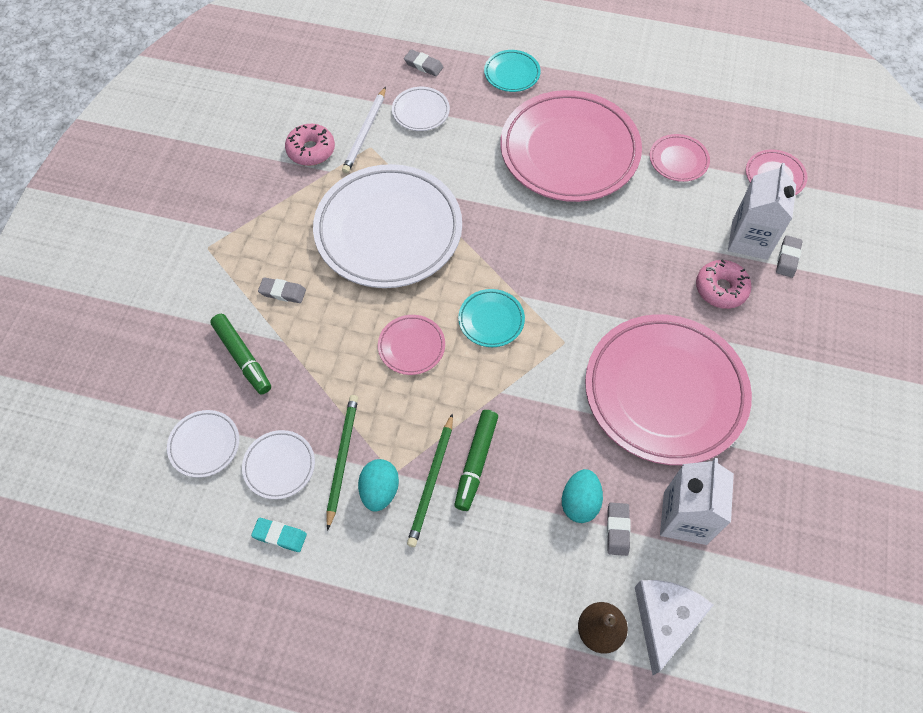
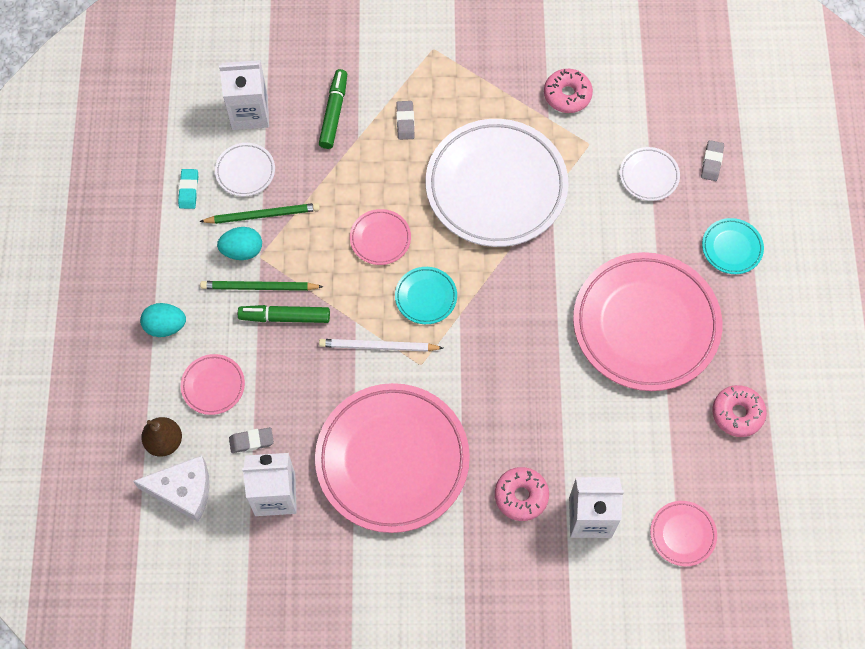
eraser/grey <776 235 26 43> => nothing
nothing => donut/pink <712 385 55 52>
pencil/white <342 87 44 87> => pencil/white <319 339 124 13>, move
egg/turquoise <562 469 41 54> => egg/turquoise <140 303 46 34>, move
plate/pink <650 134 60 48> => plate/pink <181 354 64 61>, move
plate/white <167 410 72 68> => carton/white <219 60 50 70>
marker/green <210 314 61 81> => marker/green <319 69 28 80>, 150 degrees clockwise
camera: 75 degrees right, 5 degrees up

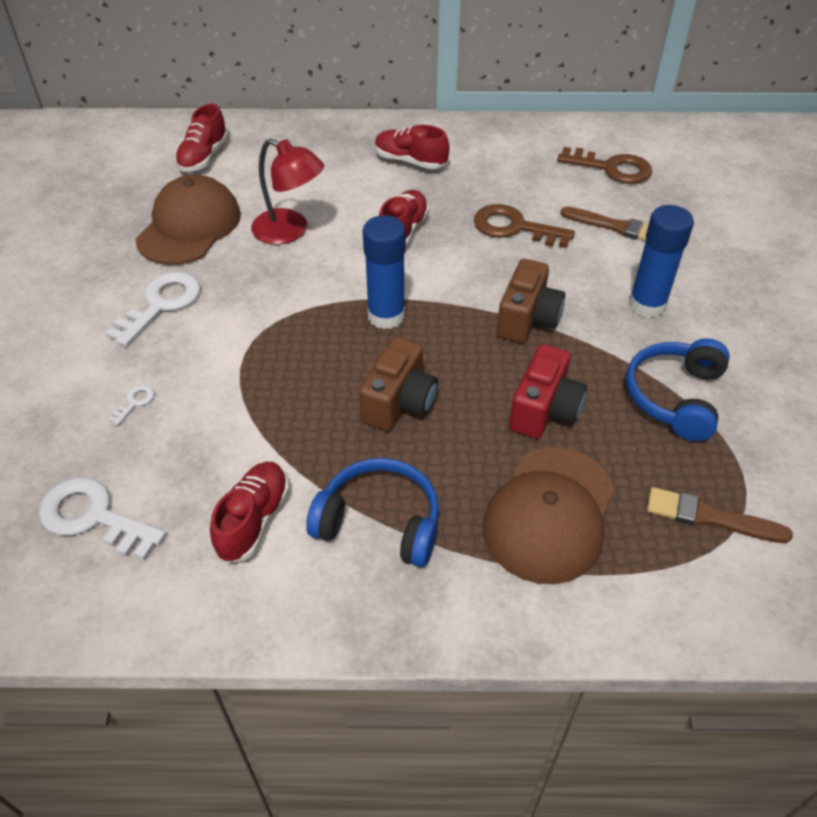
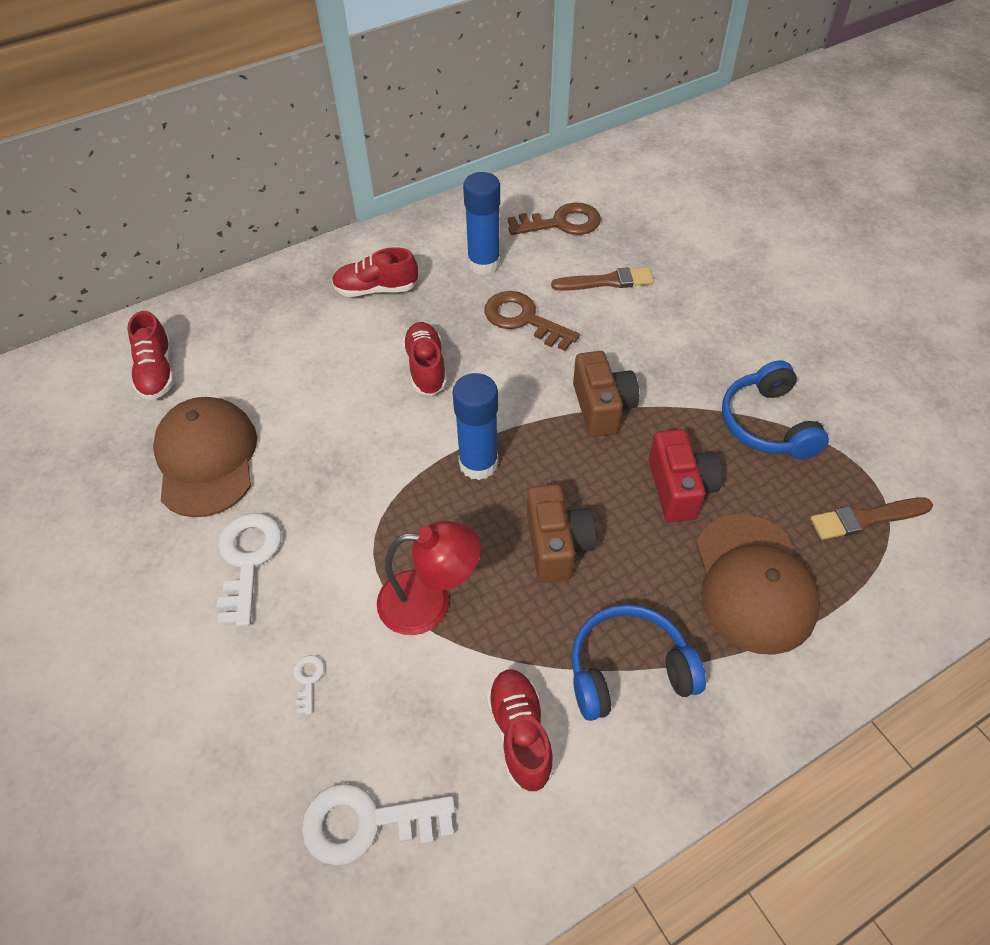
lamp/red <251 139 73 106> => lamp/red <377 521 104 114>, move
glue stick/blue <628 205 66 113> => glue stick/blue <463 172 37 103>, move
key/brown <474 204 101 44> => key/brown <484 291 96 60>, 45 degrees clockwise
camera: 30 degrees left, 5 degrees up

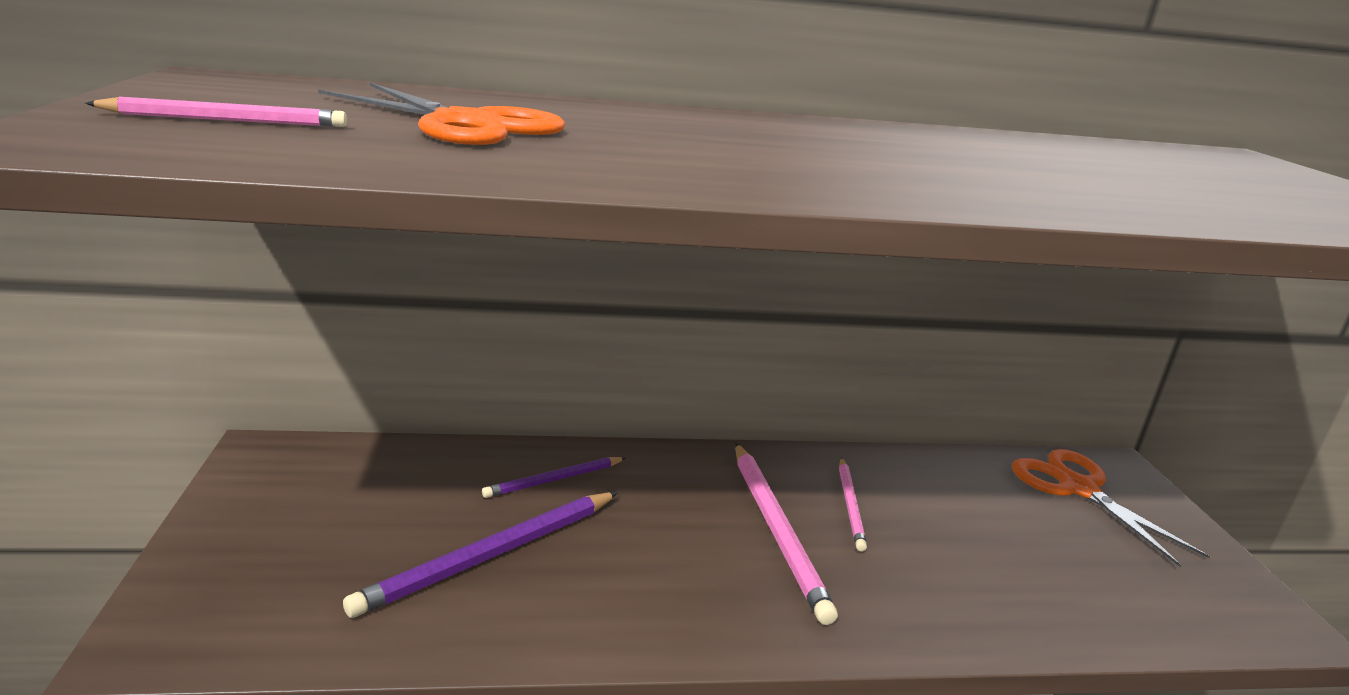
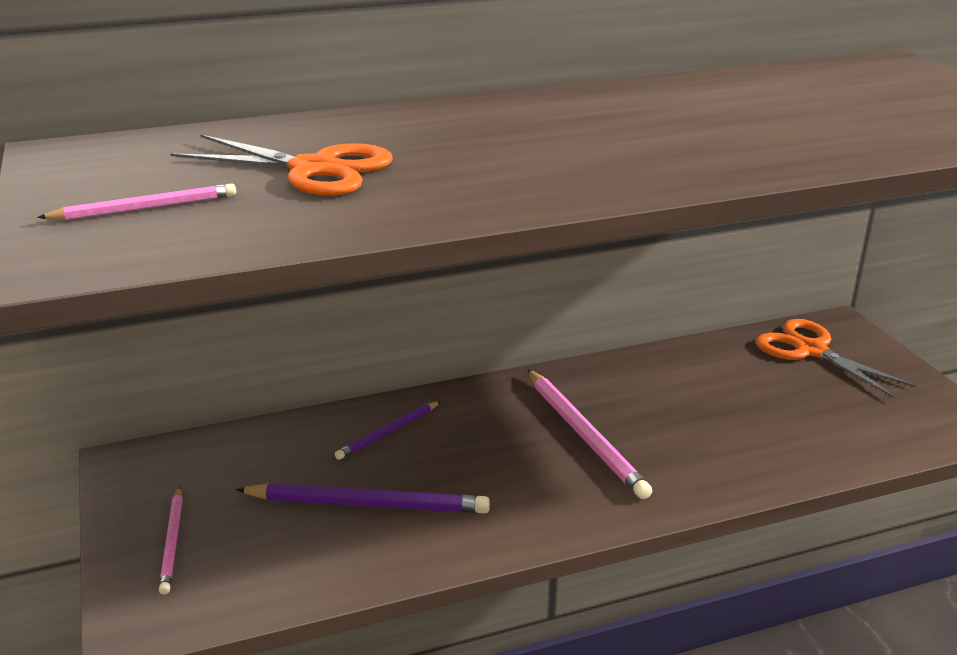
pencil/pink <839 457 28 95> => pencil/pink <159 487 24 108>, move
pencil/purple <343 492 275 126> => pencil/purple <236 483 254 30>, 120 degrees counterclockwise
camera: 10 degrees left, 5 degrees up

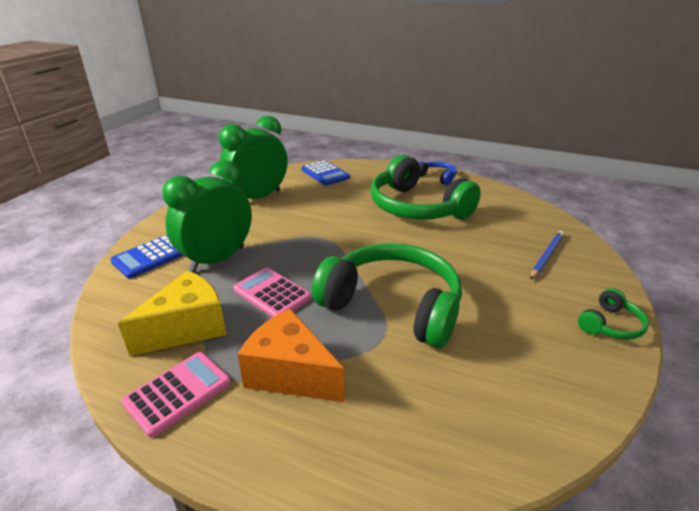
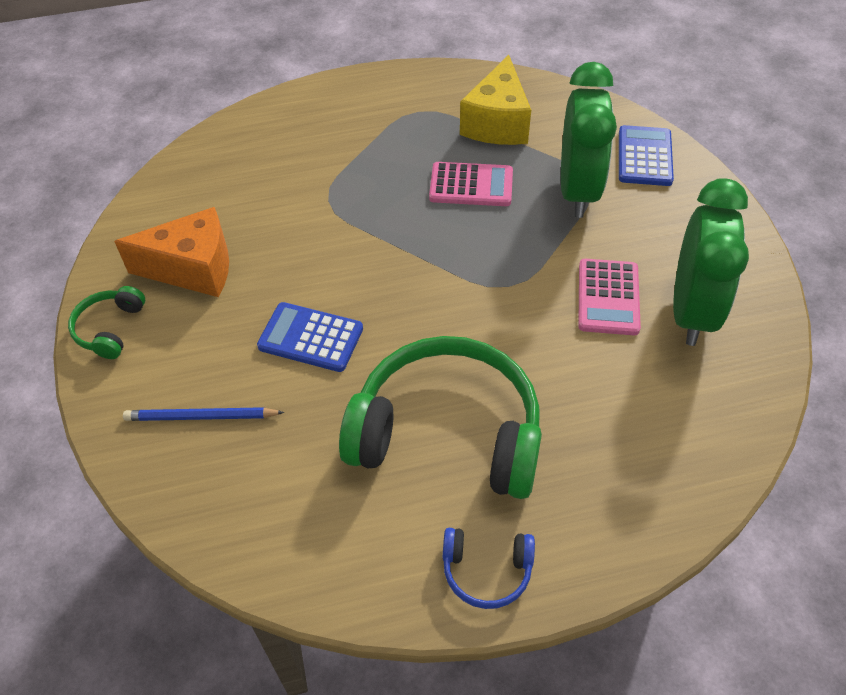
headphones/green <312 243 150 105> => nothing
calculator/pink <121 352 110 86> => calculator/pink <578 259 63 76>, move
cheese/orange <238 309 107 93> => cheese/orange <114 207 115 90>, move
calculator/blue <302 160 48 25> => calculator/blue <257 302 106 70>, move
pencil/blue <530 231 34 48> => pencil/blue <123 407 161 14>, 90 degrees clockwise
camera: 145 degrees right, 20 degrees up

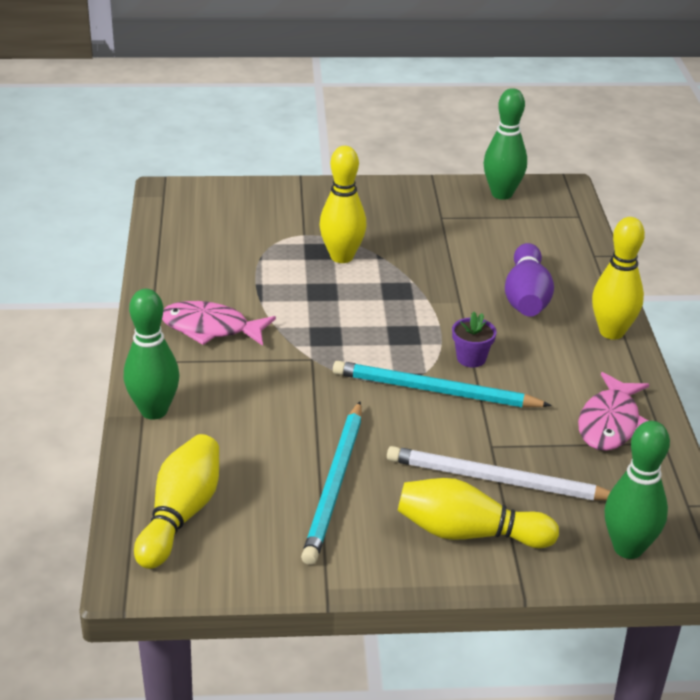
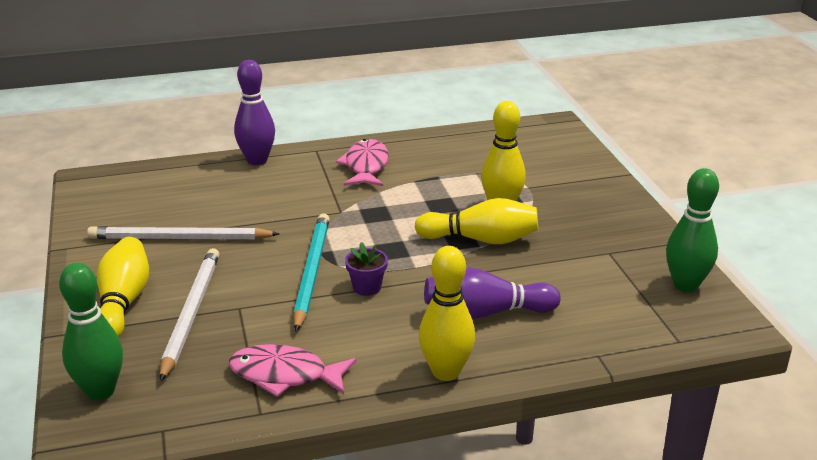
bowling pin/yellow <134 434 85 135> => bowling pin/yellow <415 198 123 46>, move
bowling pin/green <124 289 55 131> => bowling pin/purple <234 60 41 105>
pencil/turquoise <301 402 61 163> => pencil/white <87 226 193 14>
camera: 80 degrees right, 5 degrees down

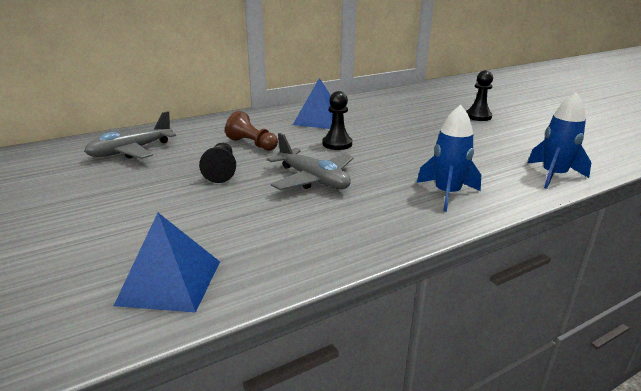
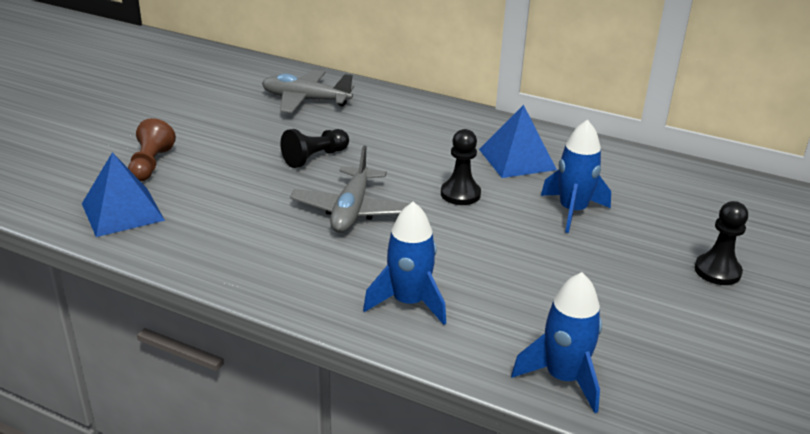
nothing => rocket/blue <541 120 70 113>
pawn/brown <225 111 53 40> => pawn/brown <128 118 48 63>, move
camera: 55 degrees right, 5 degrees up

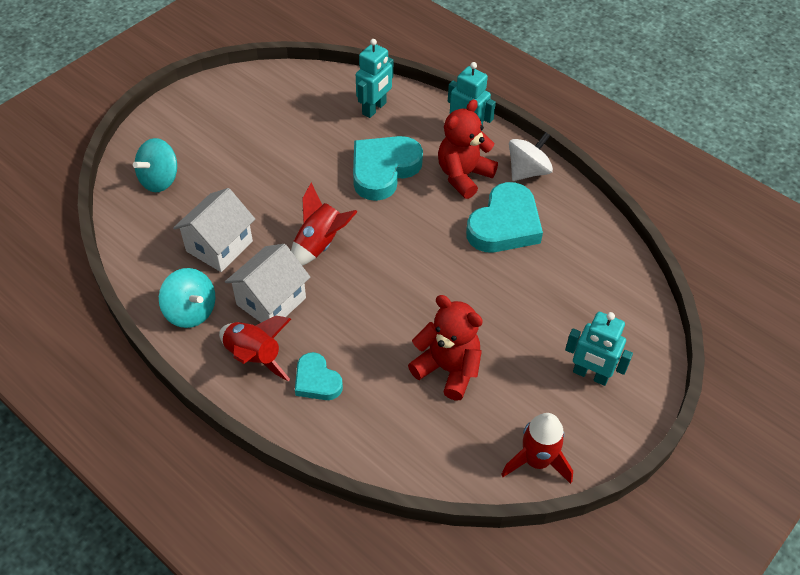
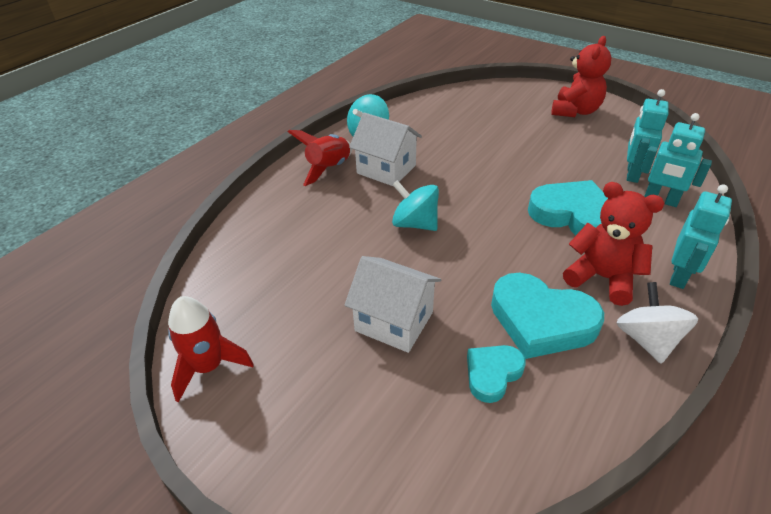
rocket/red <291 183 67 83> => nothing
spinning top/turquoise <133 138 44 54> => spinning top/turquoise <392 180 47 51>, move
house/white <173 188 82 84> => house/white <345 256 96 97>, move
heart/turquoise <295 352 48 48> => heart/turquoise <467 345 59 58>, move
teddy bear/red <408 295 75 106> => teddy bear/red <551 36 60 81>, move
robot/turquoise <565 312 68 74> => robot/turquoise <627 89 41 94>, move
spinning top/white <509 132 44 49> => spinning top/white <616 282 82 82>, 135 degrees counterclockwise
camera: 85 degrees right, 10 degrees down

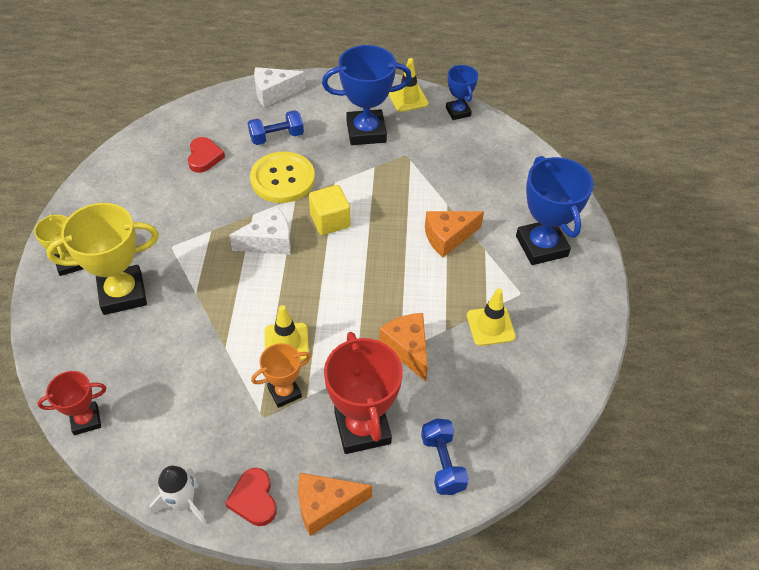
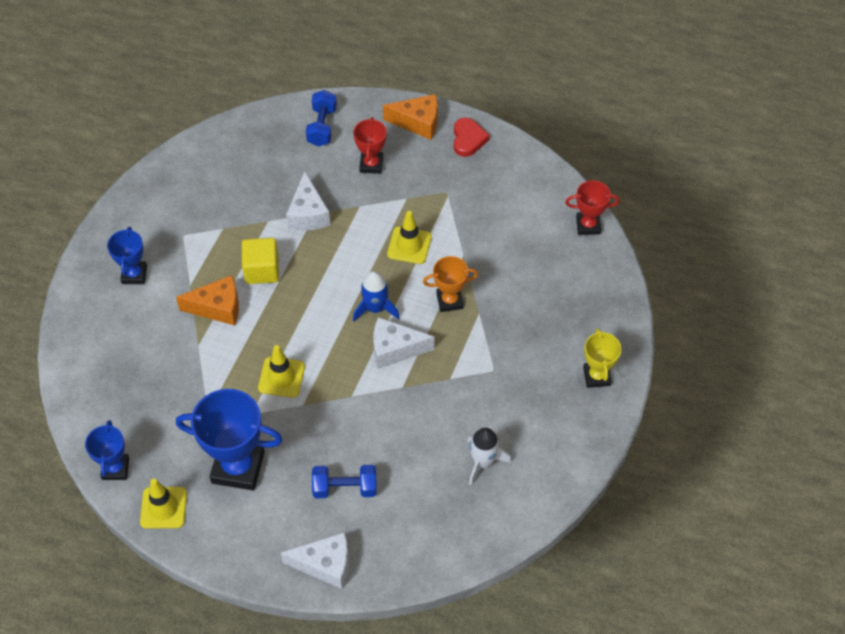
trophy/yellow <46 203 113 112> => nothing
heart/red <188 137 37 36> => nothing
button/yellow <250 152 65 51> => nothing
nothing => rocket/blue <353 271 47 50>
rocket/white <150 466 56 59> => rocket/white <467 428 44 57>, move
trophy/orange <251 343 60 65> => trophy/orange <423 256 55 56>, move
cube/yellow <309 185 41 50> => cube/yellow <242 238 37 46>, move
traffic cone/yellow <467 288 49 58> => traffic cone/yellow <258 345 47 53>, move
cheese/orange <379 313 49 69> => cheese/white <286 171 44 60>
trophy/red <324 332 79 122> => trophy/red <353 117 34 57>, x0.56
trophy/blue <516 156 78 109> => trophy/blue <107 227 40 57>, x0.56
camera: 160 degrees left, 5 degrees up

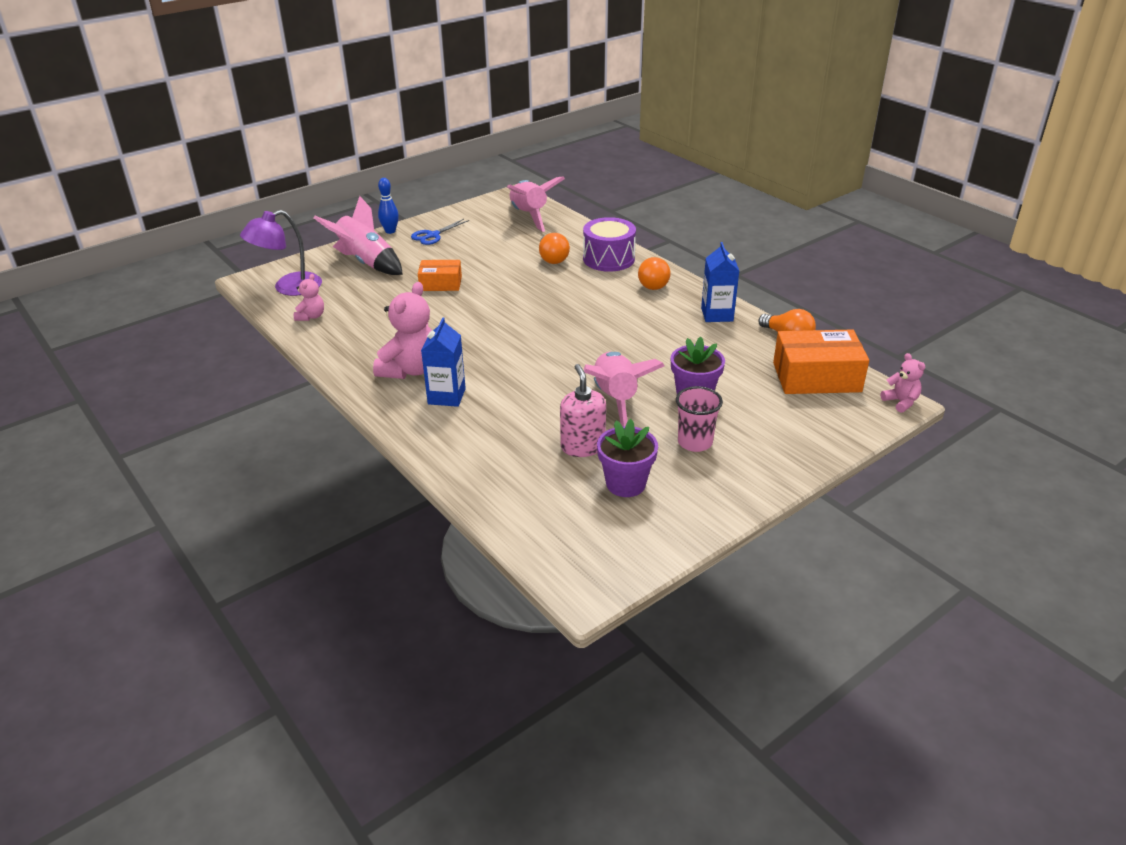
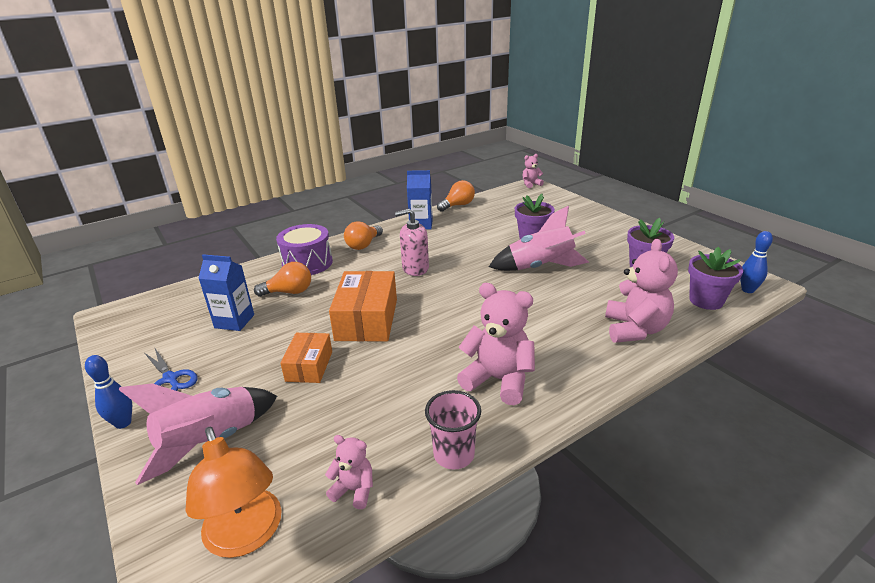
rocket/pink <507 176 58 56> => nothing
nothing => teddy bear/pink <605 239 73 104>
nothing => flower pot/purple <688 247 55 63>
nothing => bowling pin/blue <740 231 33 62>
carton/blue <421 317 45 90> => carton/blue <198 254 56 77>, move
soap dispenser/pink <560 364 46 93> => soap dispenser/pink <395 209 34 67>, move
cup/pink <676 386 47 66> => cup/pink <425 390 56 80>, move
box/orange <773 329 96 65> => box/orange <329 271 68 71>, move
lamp/purple <240 210 82 86> => lamp/orange <185 427 97 131>
light bulb/orange <638 257 33 33> => light bulb/orange <344 221 39 29>, 105 degrees clockwise
camera: 85 degrees left, 5 degrees down

